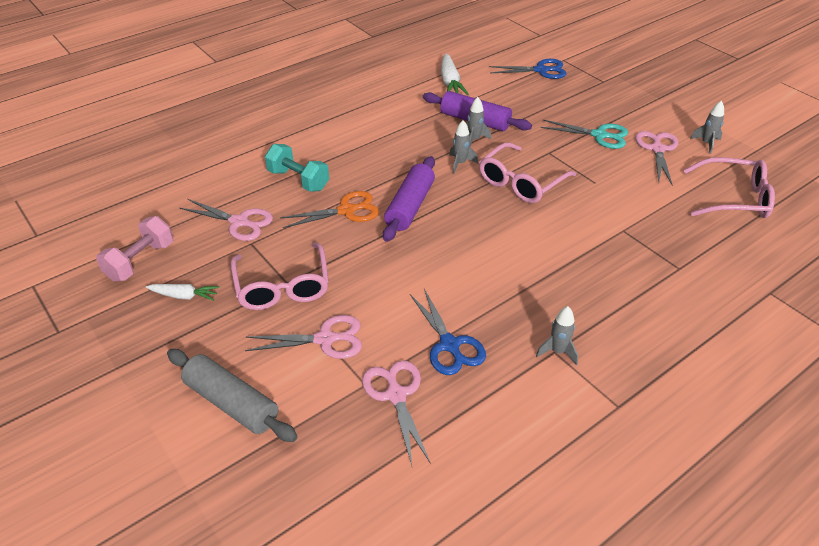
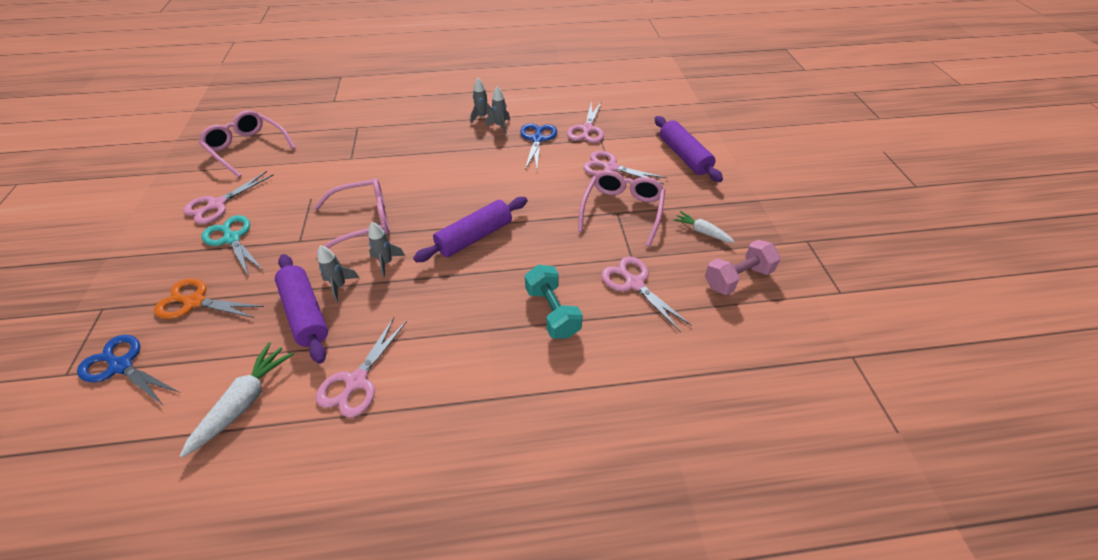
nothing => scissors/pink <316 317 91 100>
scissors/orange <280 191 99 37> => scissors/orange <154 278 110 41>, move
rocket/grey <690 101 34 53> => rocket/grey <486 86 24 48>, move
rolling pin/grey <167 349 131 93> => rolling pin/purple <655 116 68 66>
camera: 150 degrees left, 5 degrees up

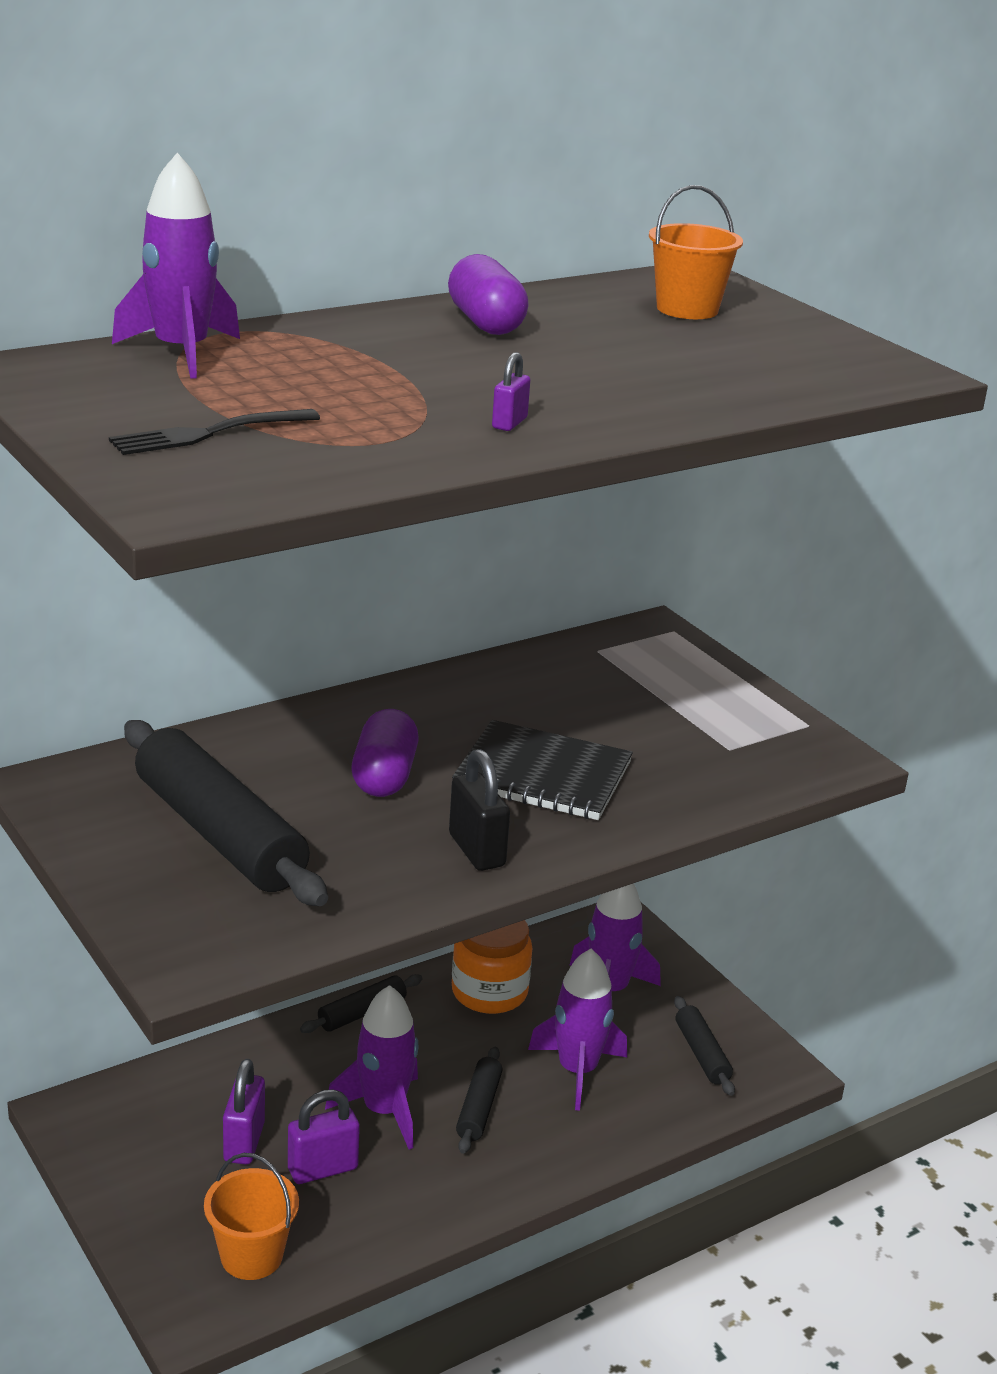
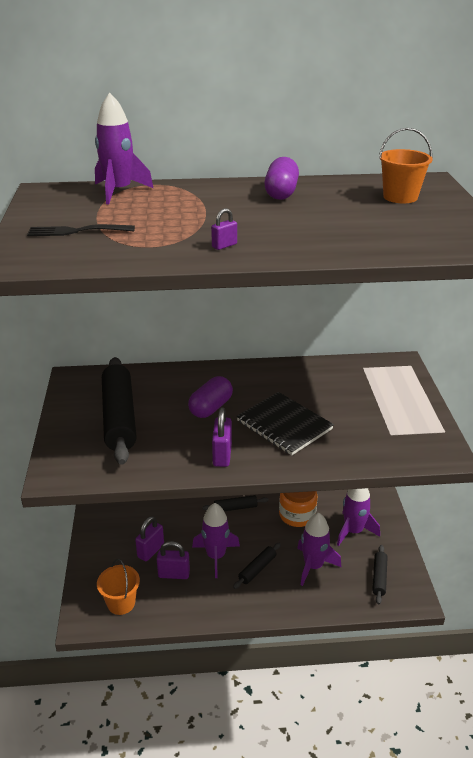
padlock/black <449 749 61 122> => padlock/purple <212 407 20 60>
camera: 30 degrees right, 5 degrees up

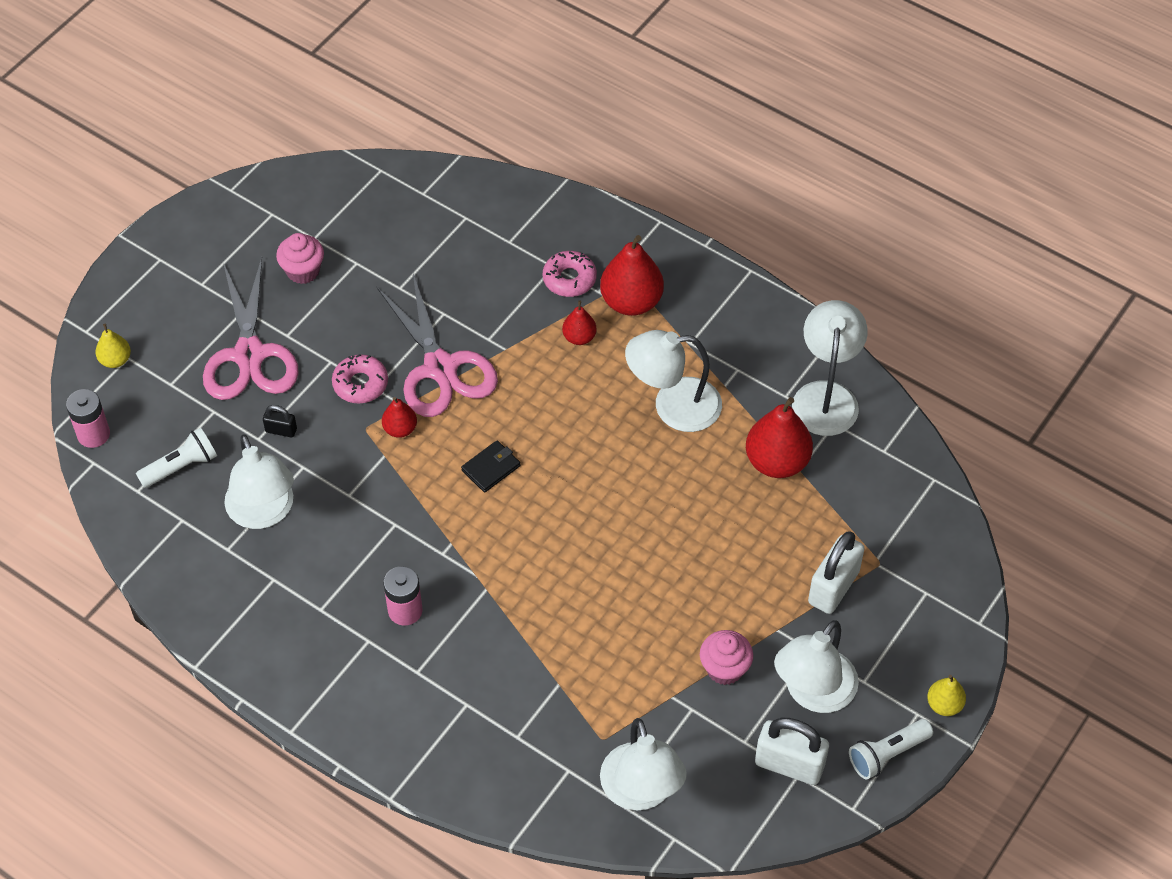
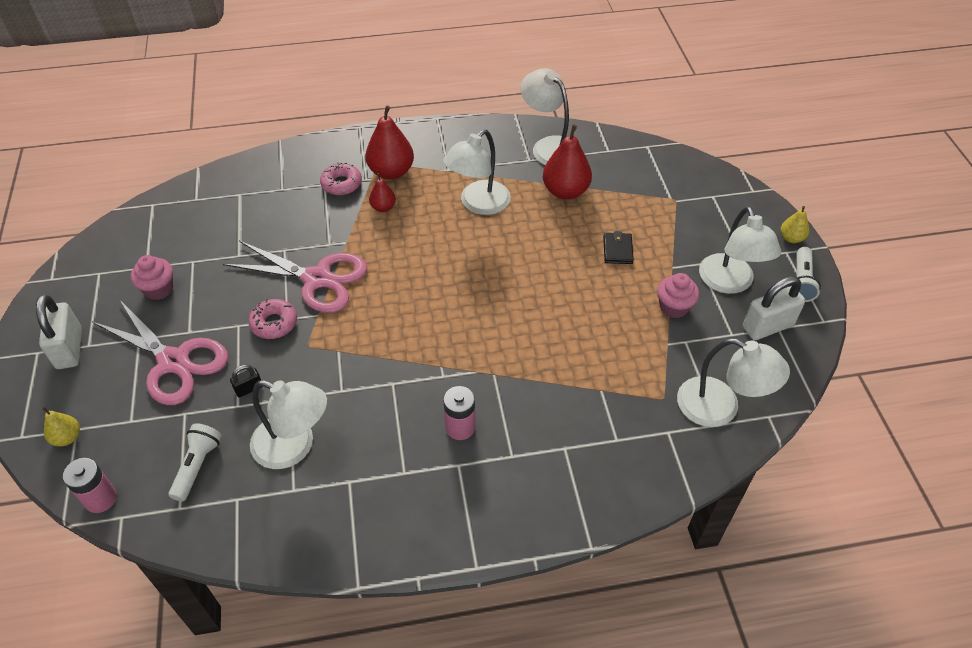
pear/red <382 397 35 41> => nothing
wallet/black <461 440 59 52> => wallet/black <603 231 31 33>, move
padlock/white <808 531 57 83> => padlock/white <36 294 46 75>, move
camera: 45 degrees left, 5 degrees down

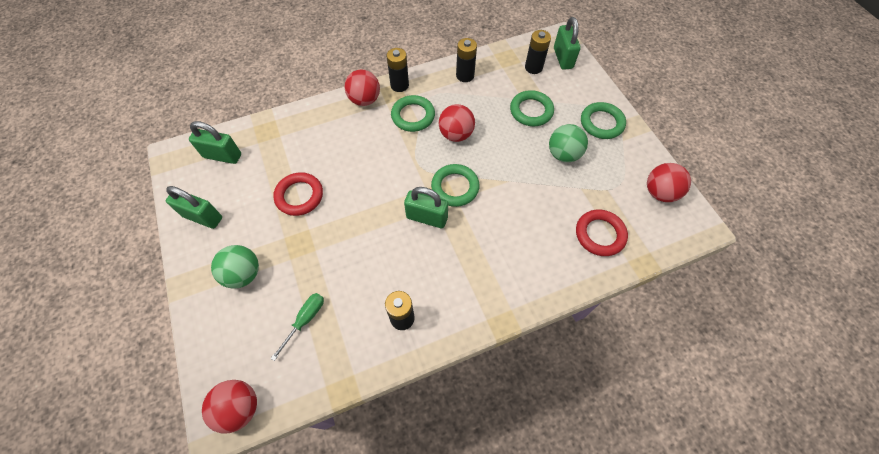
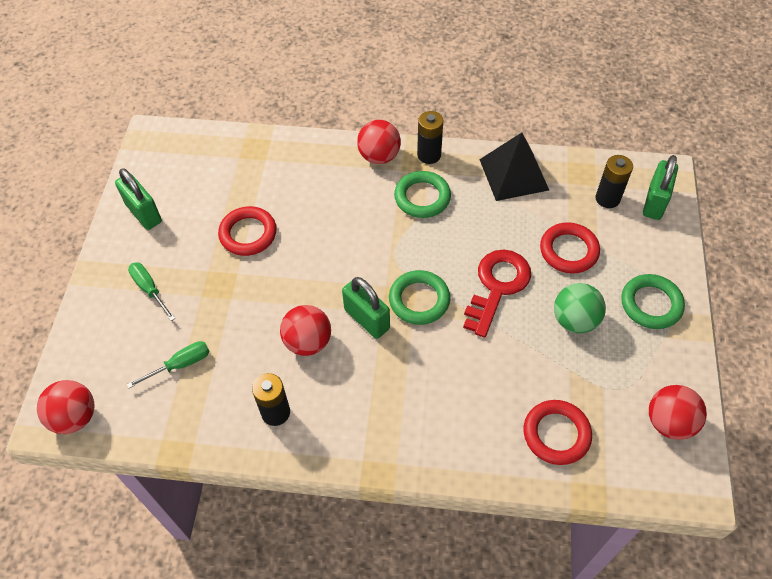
padlock/green <189 121 52 43> => nothing
nothing => key/red <463 250 68 88>
ball/red <439 104 36 38> => ball/red <280 305 51 51>, move
ball/green <211 245 48 44> => screwdriver/green <128 262 47 59>
battery/black <456 38 21 44> => pyramid/black <479 132 70 69>
ring/green <510 90 44 36> => ring/red <540 222 60 51>
camera: 30 degrees right, 5 degrees down

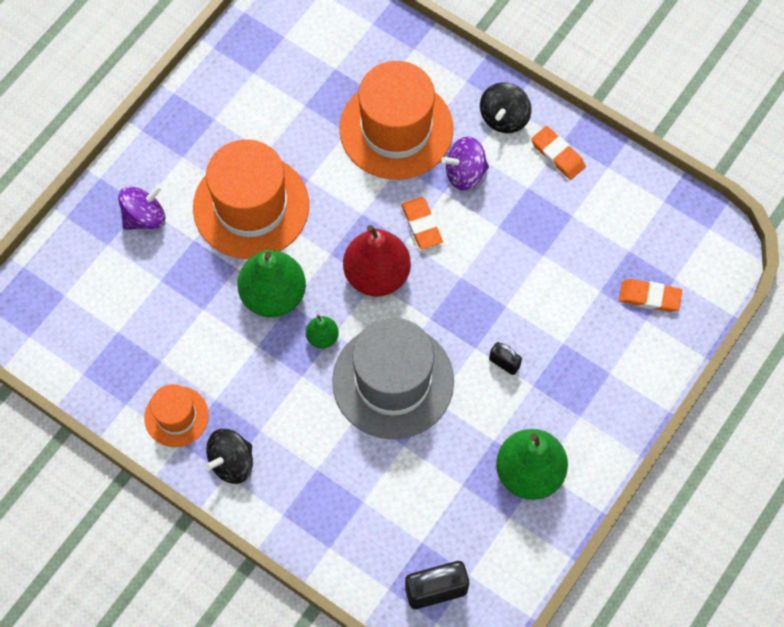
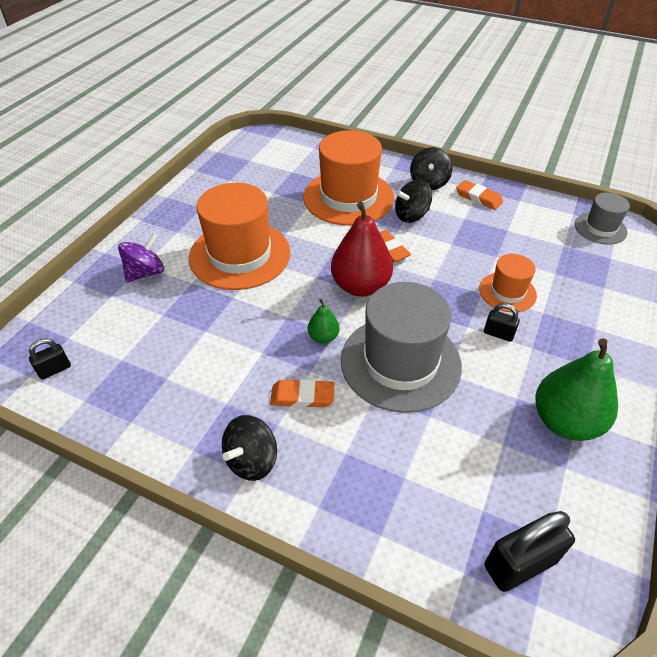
pear/green <237 250 69 67> => nothing
nothing => padlock/black <29 339 42 41>
nothing => hat/grey <575 193 55 51>
hat/orange <144 384 65 63> => hat/orange <479 254 58 58>, move
eraser/orange <619 279 63 33> => eraser/orange <270 379 65 29>, move
spinning top/purple <441 137 48 53> => spinning top/black <395 179 37 44>
camera: 10 degrees left, 20 degrees down

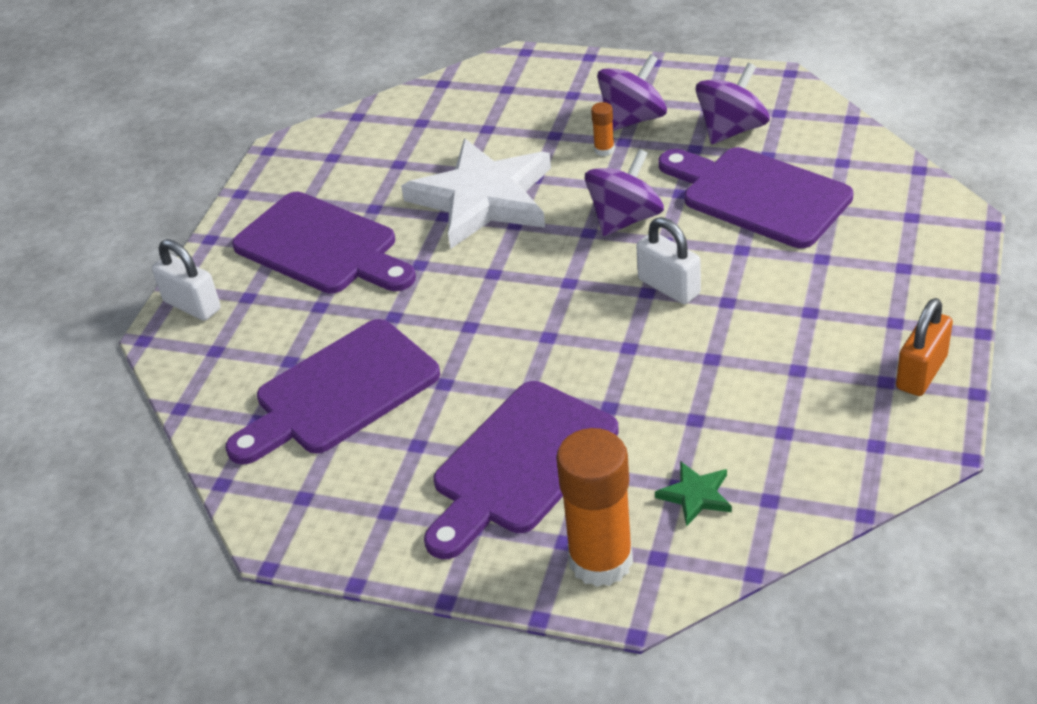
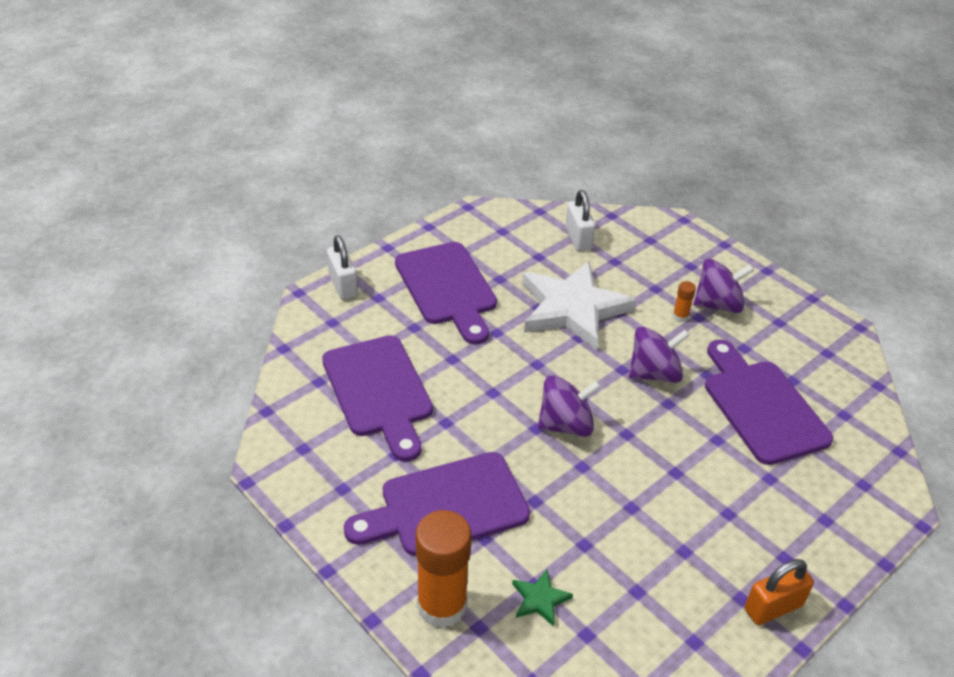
padlock/white <636 217 65 87> => padlock/white <565 190 30 61>, move
spinning top/purple <695 63 75 81> => spinning top/purple <537 376 64 61>, move
cutting board/purple <225 319 215 146> => cutting board/purple <322 335 111 127>, 105 degrees counterclockwise
camera: 25 degrees right, 0 degrees up

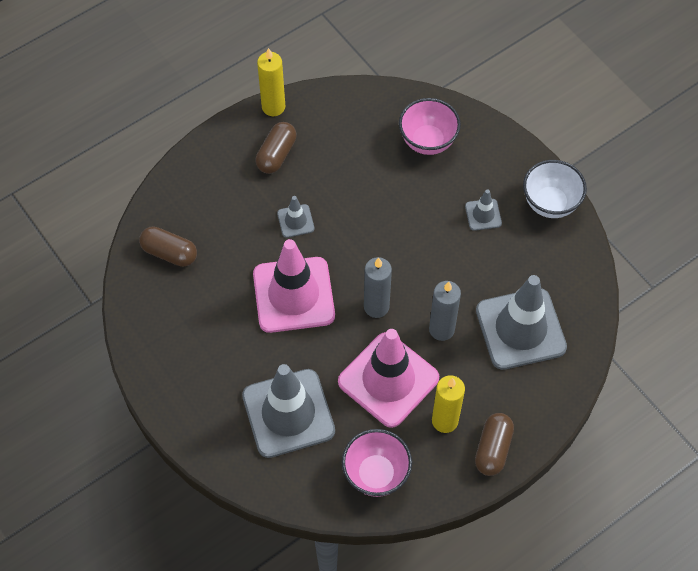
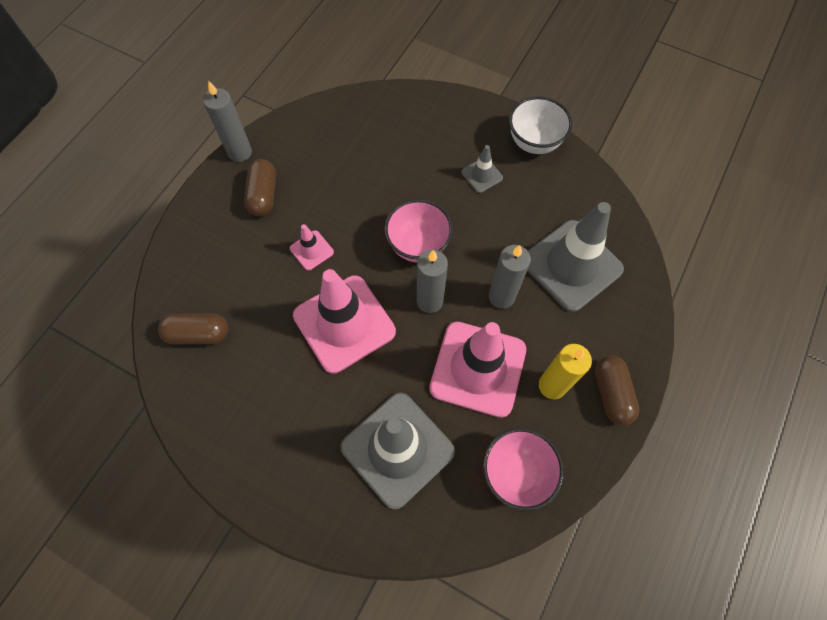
bowl/pink <399 98 62 57> => bowl/pink <384 199 69 64>, move
candle/yellow <257 48 28 68> => candle/grey <203 80 49 82>
traffic cone/grey <277 196 38 42> => traffic cone/pink <290 224 44 46>
camera: 25 degrees left, 5 degrees up

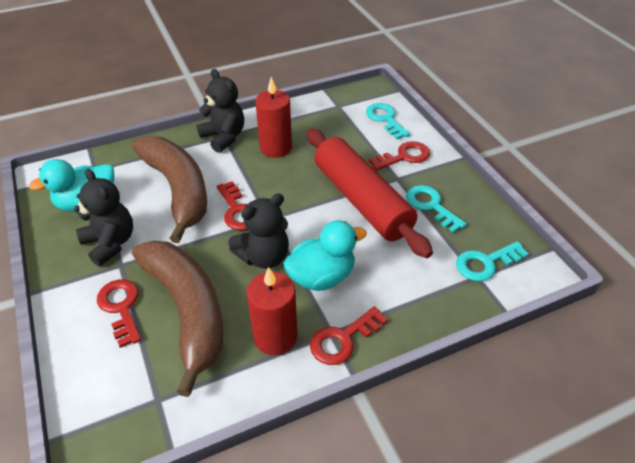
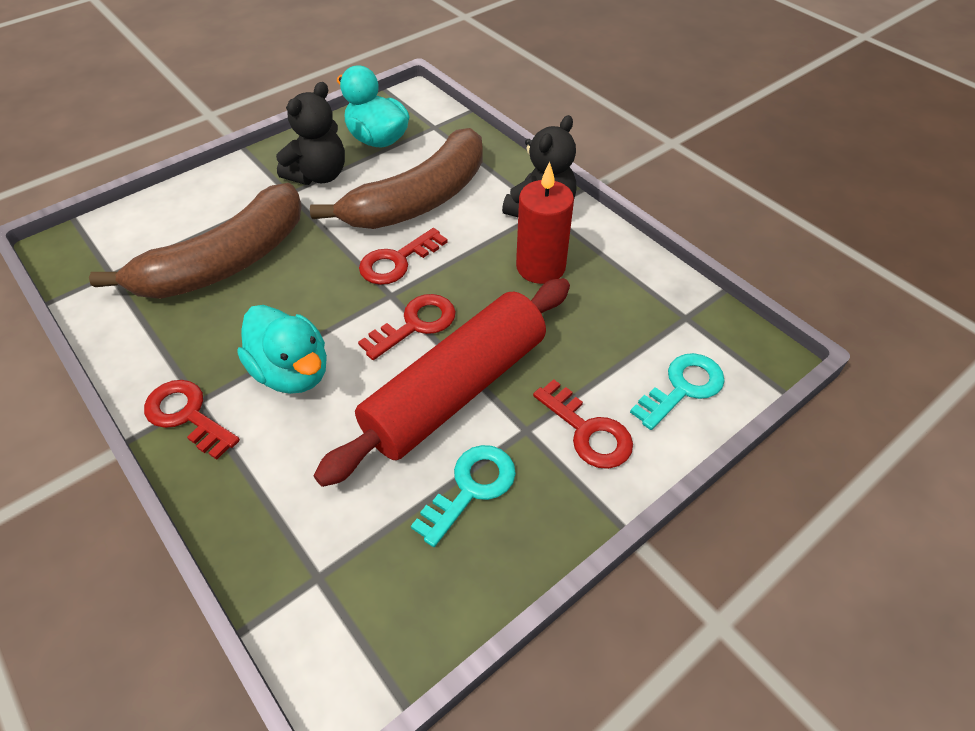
teddy bear/black <228 193 61 76> => nothing
candle/red <247 267 50 88> => nothing
key/turquoise <456 241 73 40> => nothing
key/red <97 279 44 69> => key/red <358 294 98 66>, move
camera: 75 degrees right, 5 degrees up

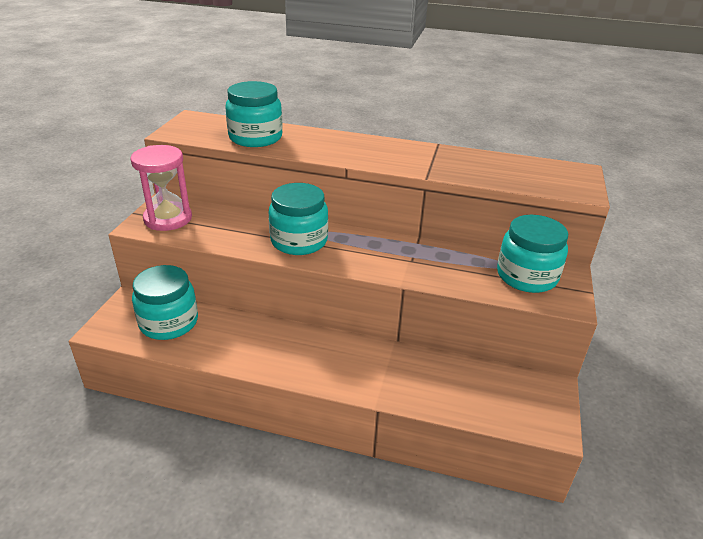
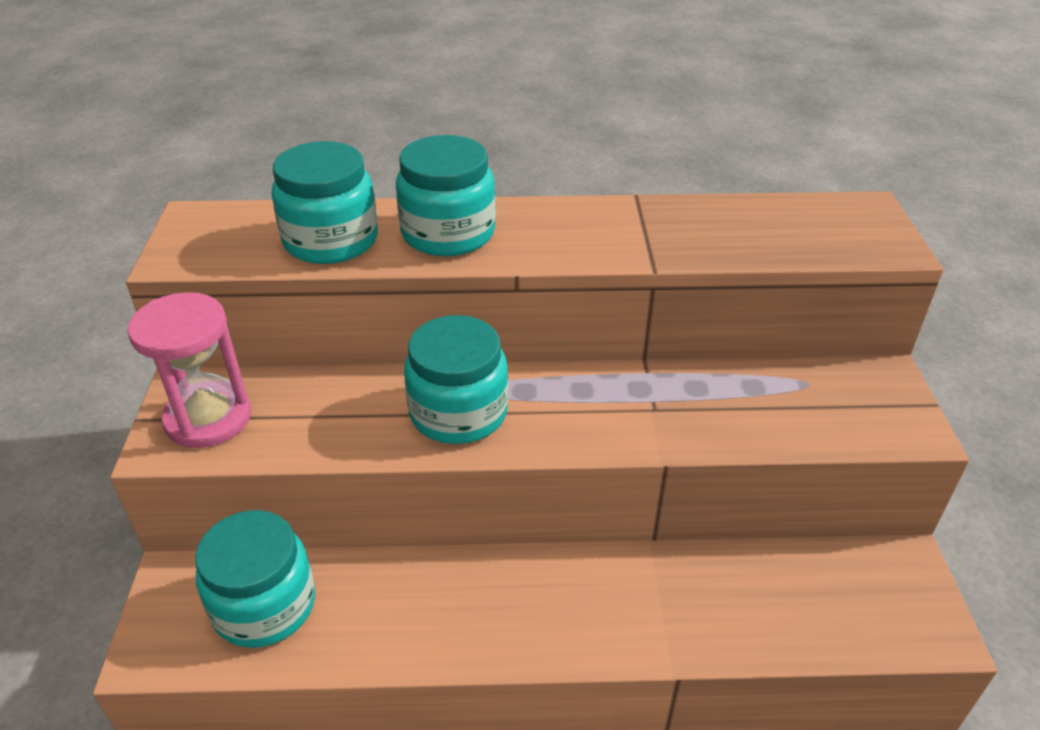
jar/turquoise <497 215 71 78> => jar/turquoise <396 135 100 121>, move
camera: 15 degrees left, 5 degrees up

